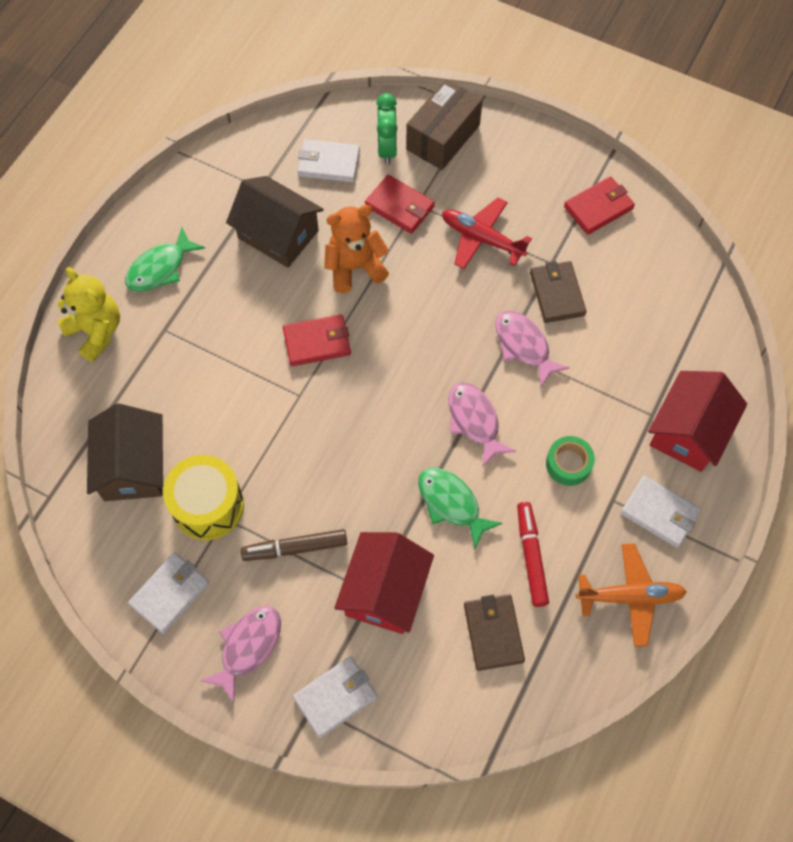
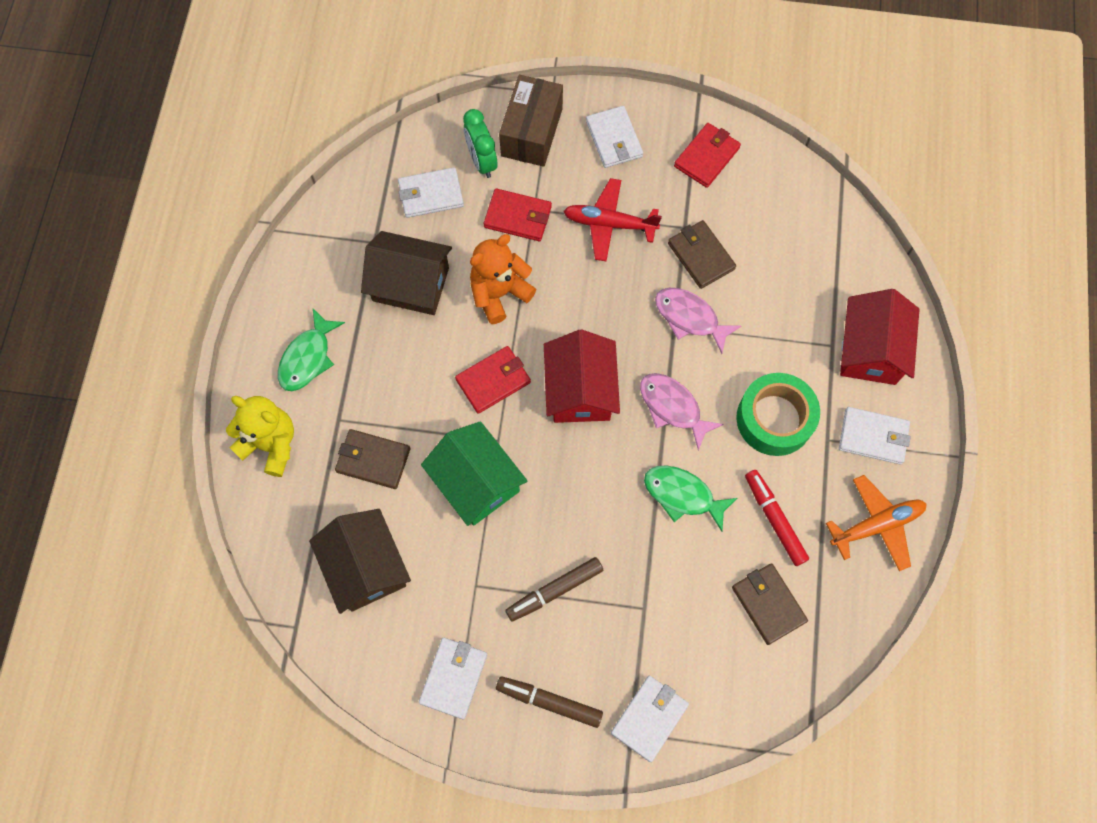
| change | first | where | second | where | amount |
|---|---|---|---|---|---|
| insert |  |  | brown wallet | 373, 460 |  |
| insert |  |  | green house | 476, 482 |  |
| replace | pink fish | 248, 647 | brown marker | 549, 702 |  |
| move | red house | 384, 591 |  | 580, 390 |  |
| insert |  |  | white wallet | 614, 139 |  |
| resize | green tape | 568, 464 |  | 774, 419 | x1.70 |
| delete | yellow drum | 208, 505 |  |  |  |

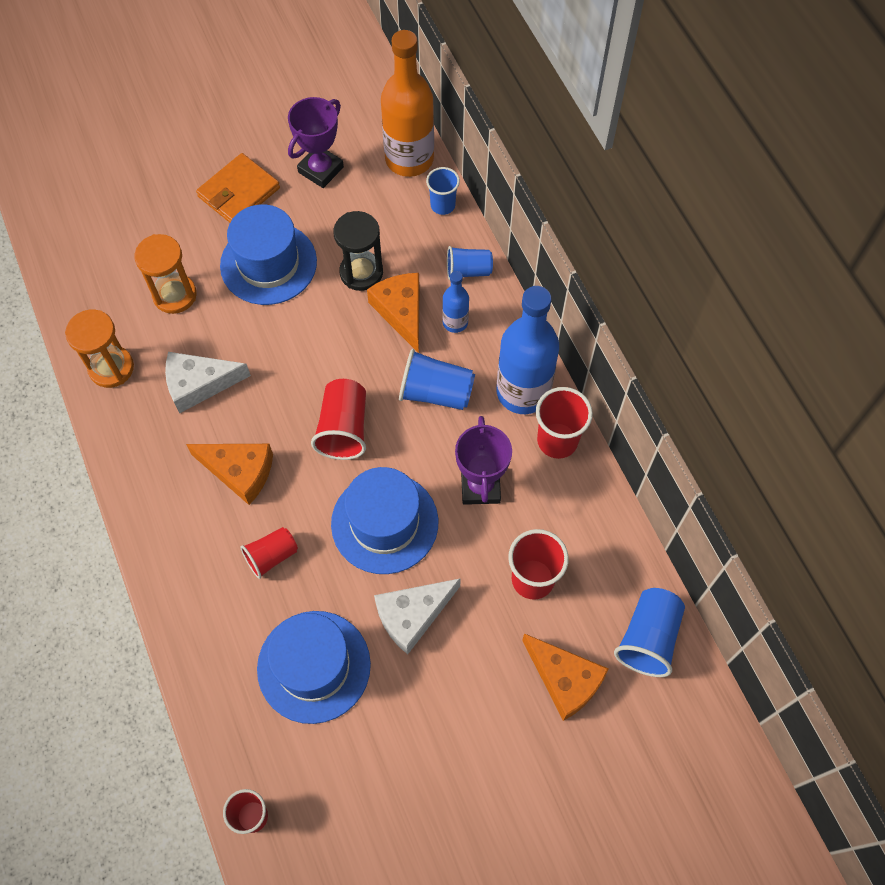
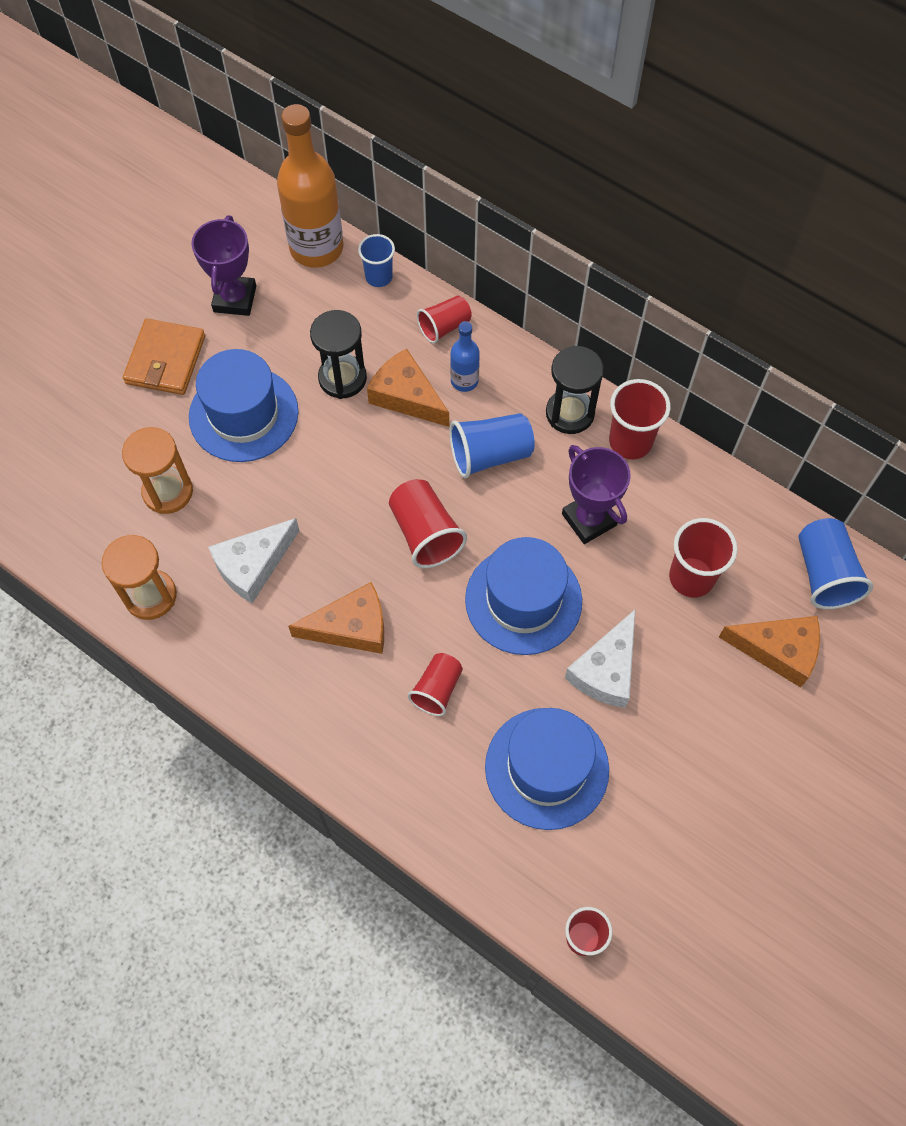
| change | first | where | second | where | amount |
|---|---|---|---|---|---|
| recolor | blue cup | 468, 271 | red cup | 444, 327 |  |
| replace | blue bottle | 523, 392 | black hourglass | 570, 413 |  |

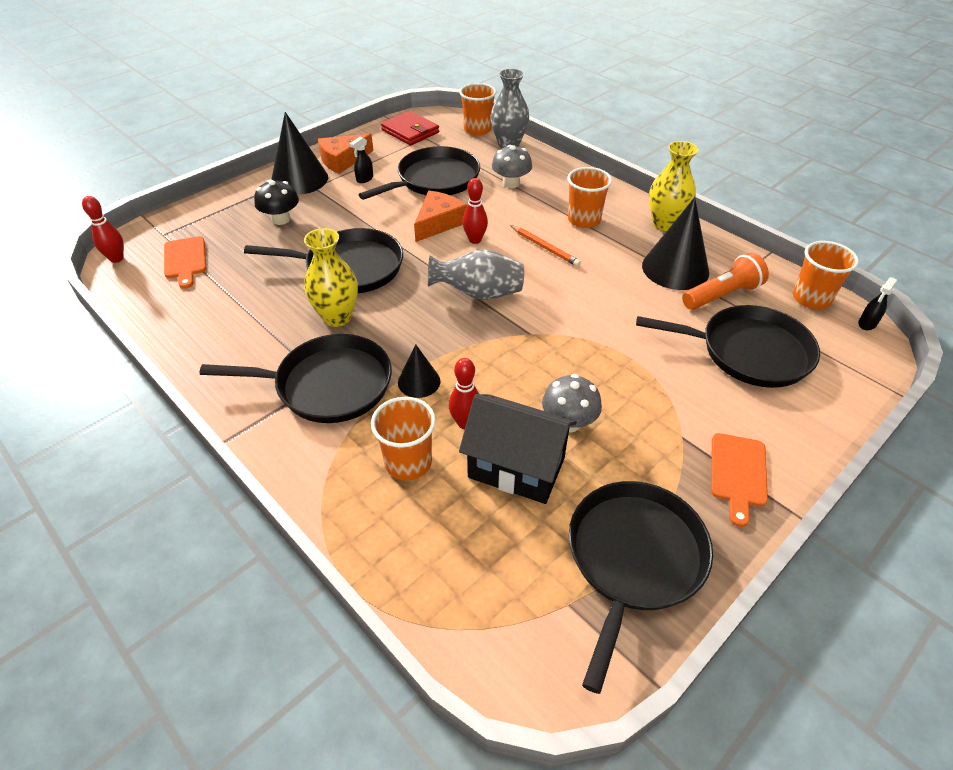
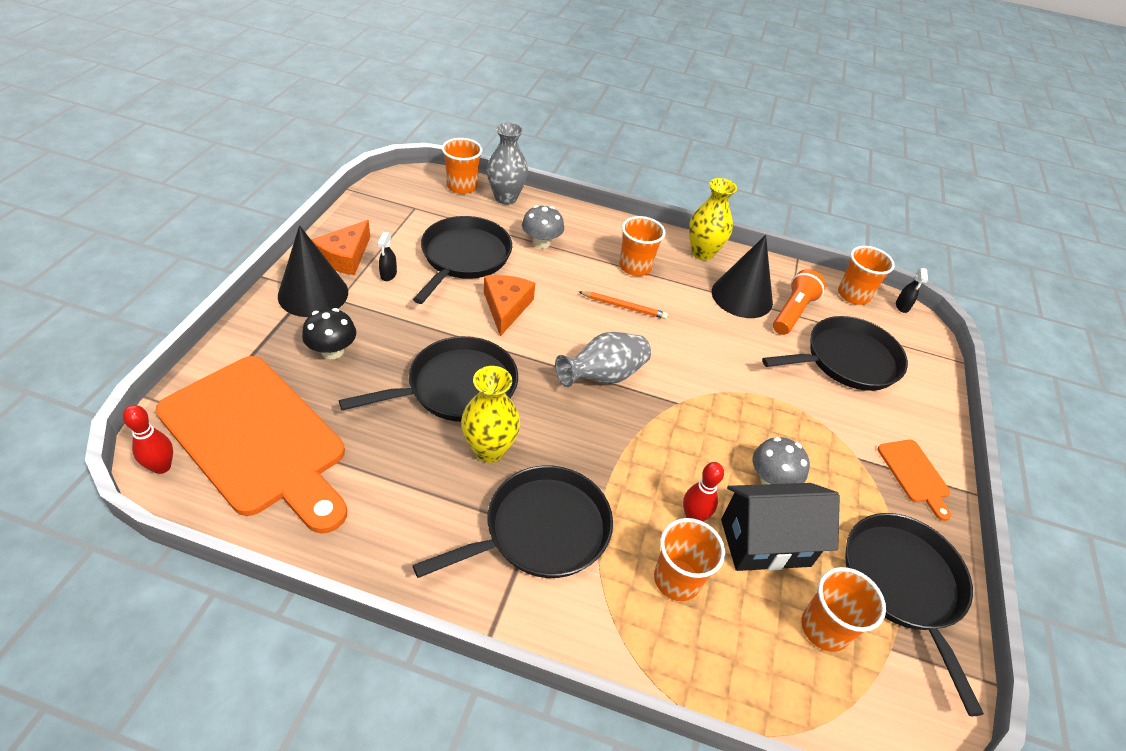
| change | first | where | second | where | amount |
|---|---|---|---|---|---|
| resize | orange cutting board | 185, 260 |  | 257, 439 | x2.37 |
| insert |  |  | orange cup | 824, 628 |  |
| delete | red wallet | 410, 131 |  |  |  |
| delete | black cone | 419, 381 |  |  |  |
| delete | red bowling pin | 475, 240 |  |  |  |

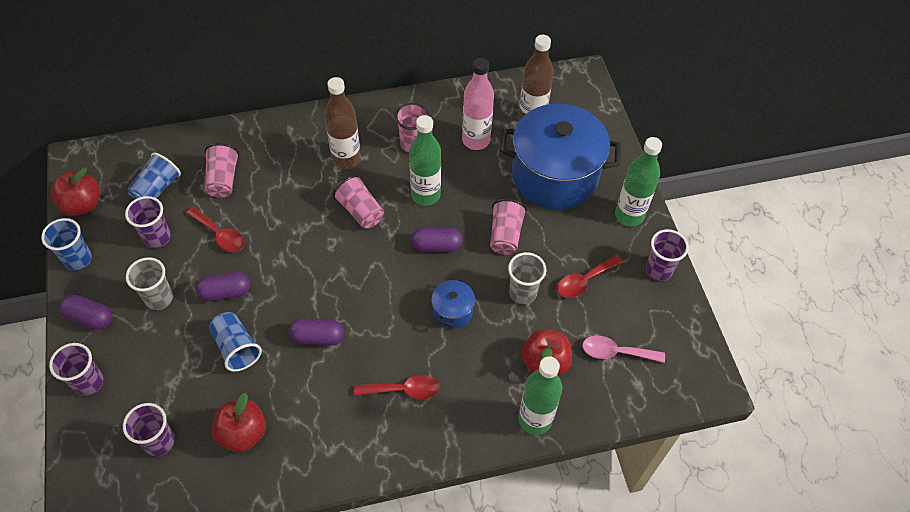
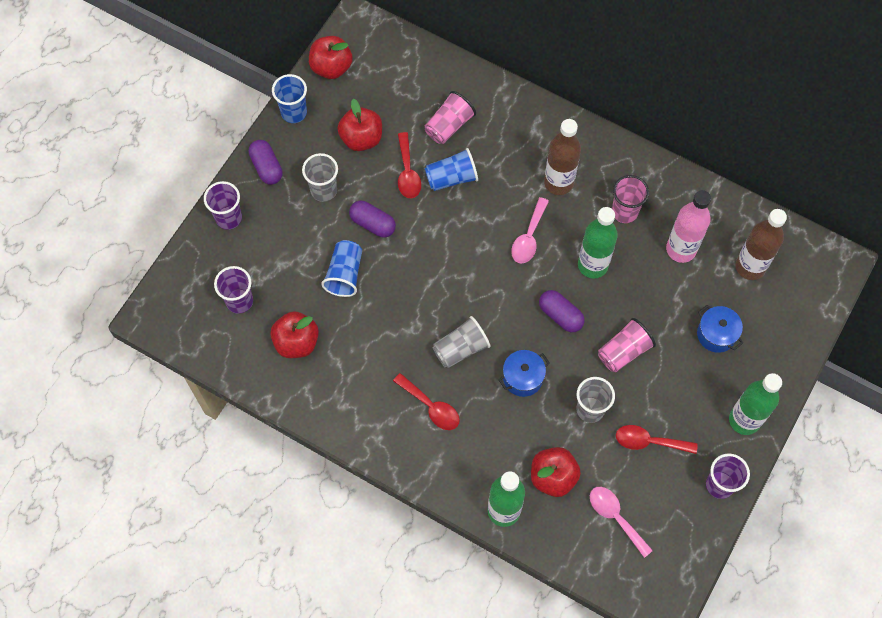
| change | first | where | second | where | amount |
|---|---|---|---|---|---|
| replace | purple cup | 157, 237 | red apple | 361, 138 |  |
| move | blue cup | 157, 189 |  | 451, 178 |  |
| insert |  |  | grey cup | 460, 349 |  |
| replace | pink cup | 360, 211 | pink spoon | 528, 237 |  |
| resize | blue pot | 554, 176 |  | 716, 334 | x0.42 |
| delete | purple capsule | 317, 337 |  |  |  |

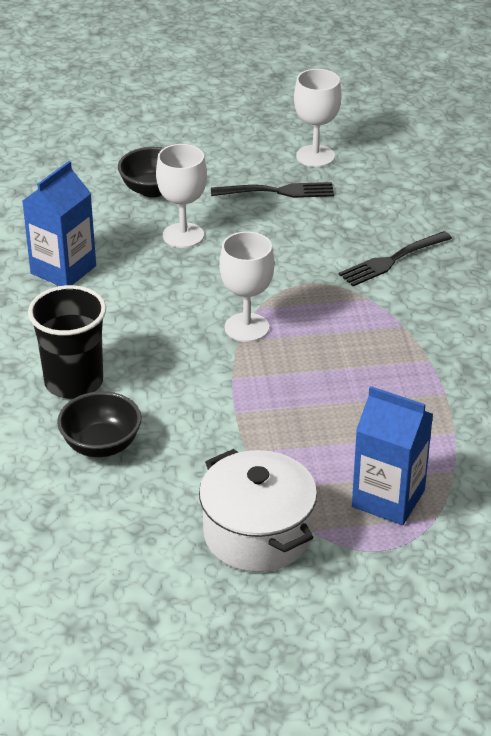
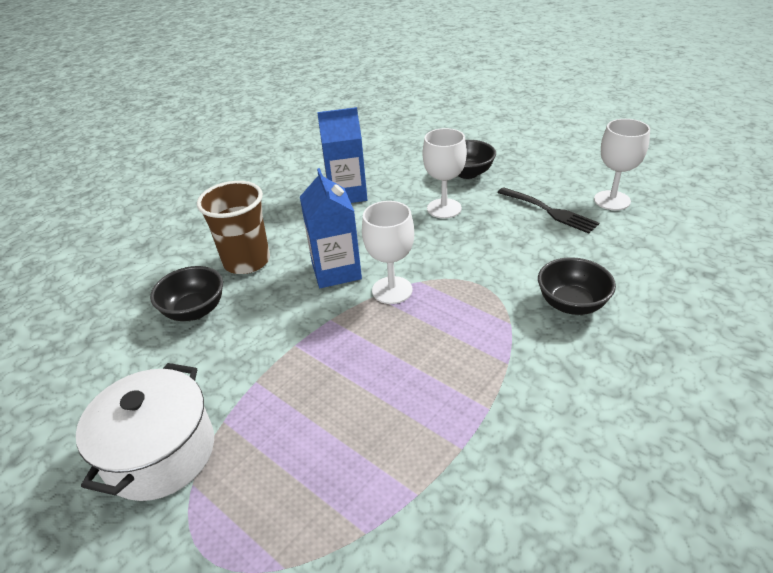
| change | first | where | second | where | amount |
|---|---|---|---|---|---|
| recolor | black cup | 74, 382 | brown cup | 247, 261 |  |
| move | blue carton | 388, 498 |  | 336, 271 |  |
| replace | black fork | 392, 260 | black bowl | 571, 304 |  |

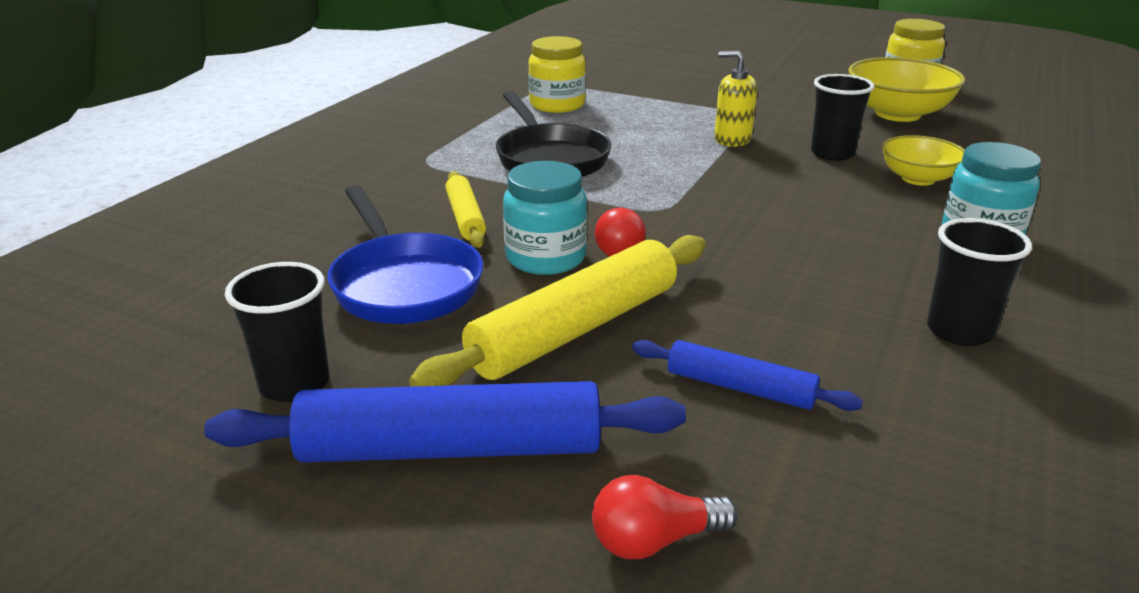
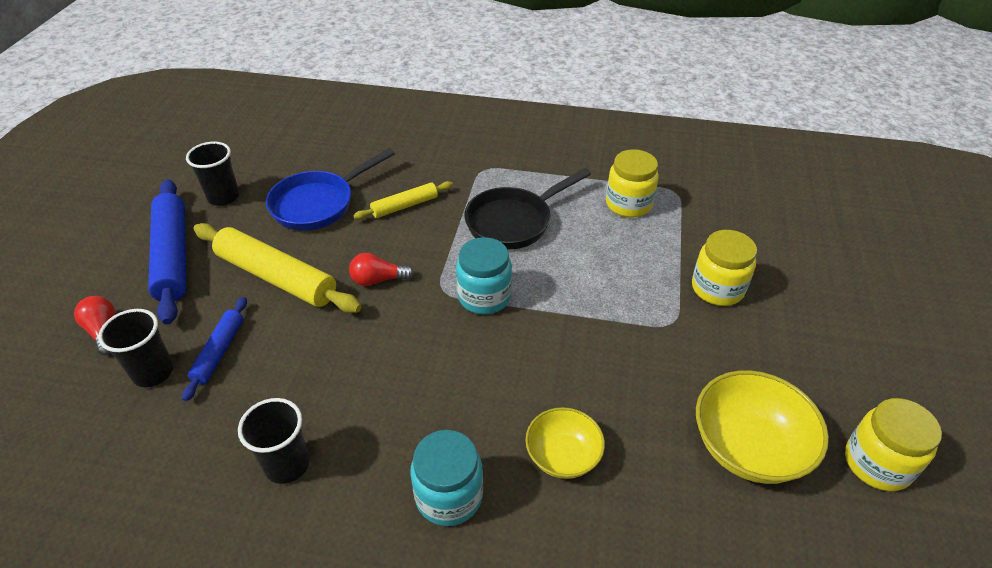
| change | first | where | second | where | amount |
|---|---|---|---|---|---|
| move | black cup | 832, 153 |  | 153, 372 |  |
| move | turquoise jar | 545, 258 |  | 484, 297 |  |
| insert |  |  | yellow jar | 717, 289 |  |
| delete | yellow soap dispenser | 732, 139 |  |  |  |

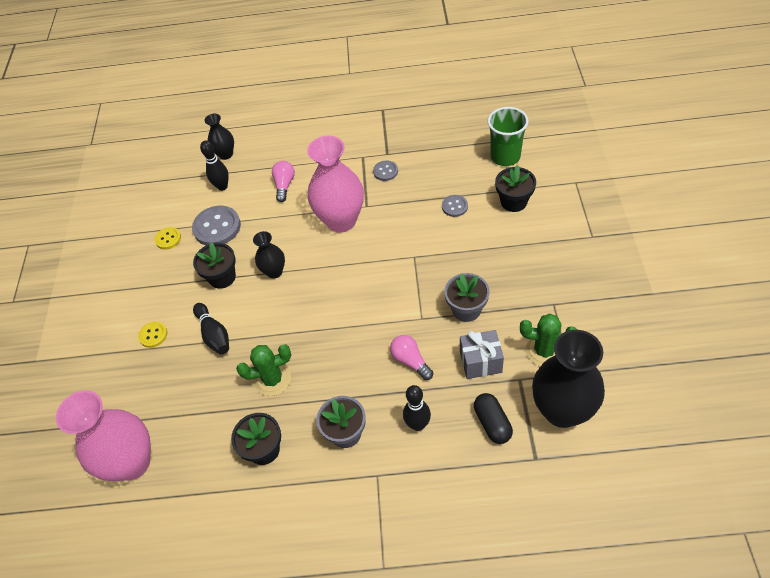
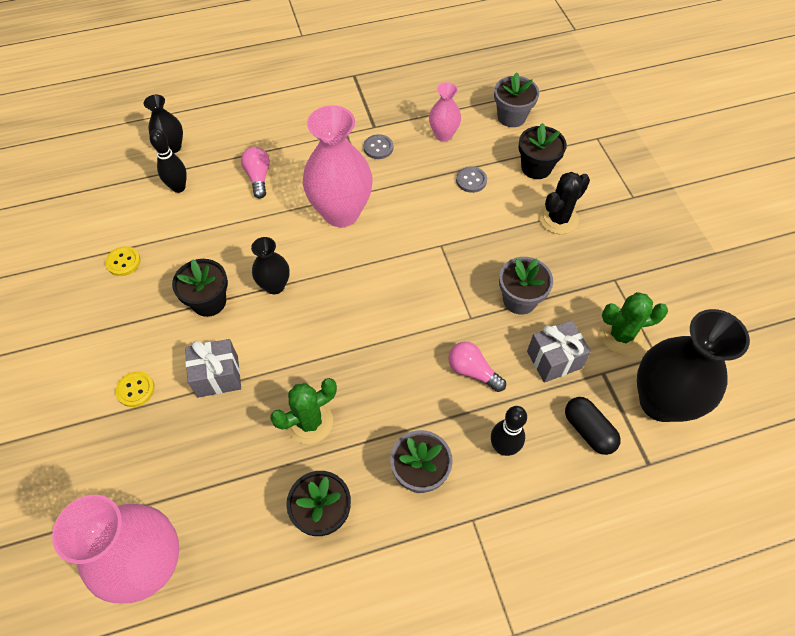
| change | first | where | second | where | amount |
|---|---|---|---|---|---|
| replace | black bowling pin | 214, 334 | grey gift | 218, 376 |  |
| insert |  |  | pink vase | 443, 135 |  |
| replace | green cup | 505, 156 | grey flower pot | 511, 117 |  |
| insert |  |  | black cactus | 558, 219 |  |
| delete | grey button | 217, 227 |  |  |  |

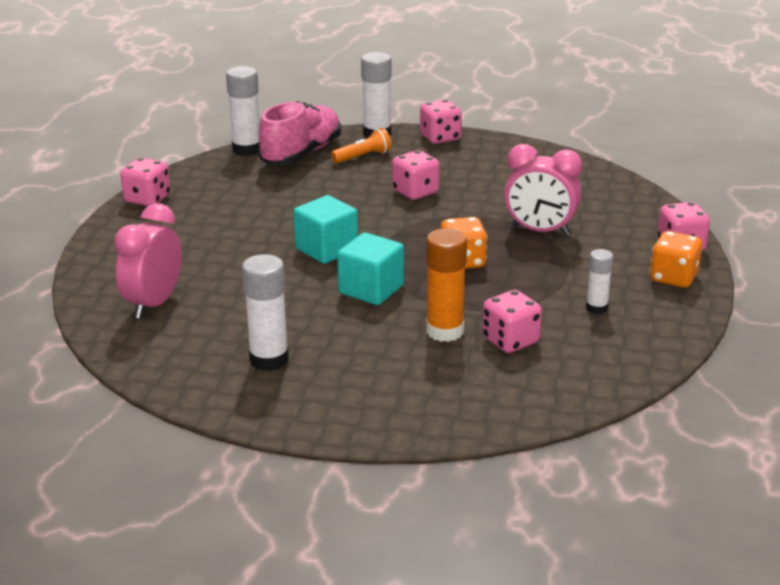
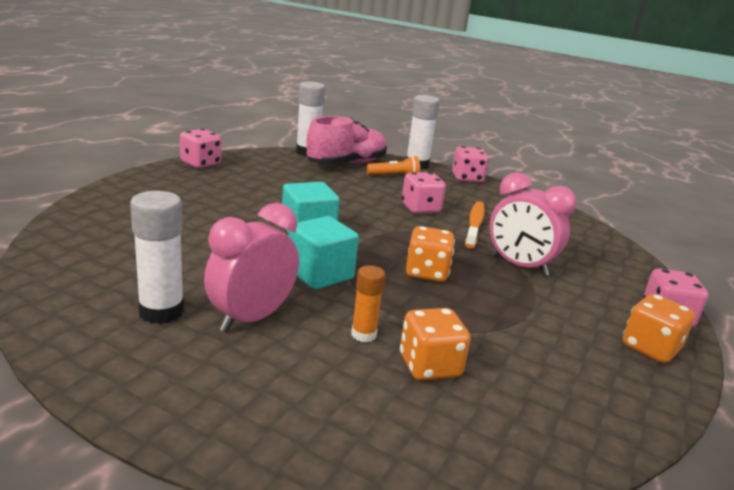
| change | first | where | second | where | amount |
|---|---|---|---|---|---|
| move | pink clock | 154, 304 |  | 251, 318 |  |
| resize | orange glue stick | 445, 331 |  | 363, 334 | x0.60 |
| recolor | pink dice | 510, 341 | orange dice | 429, 366 |  |
| insert |  |  | orange toothbrush | 474, 224 |  |
| delete | white glue stick | 596, 308 |  |  |  |

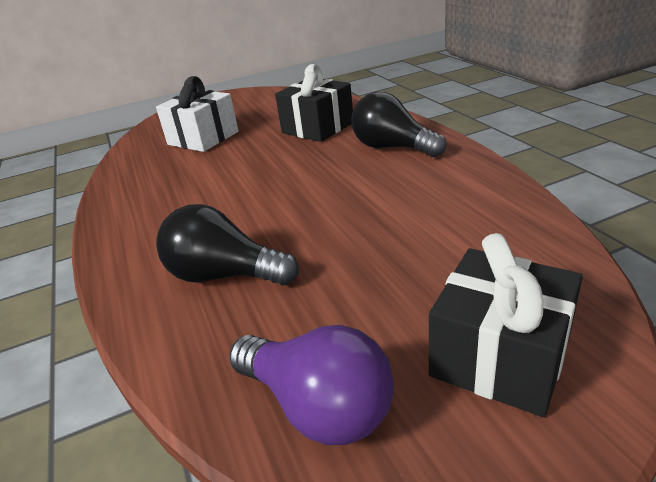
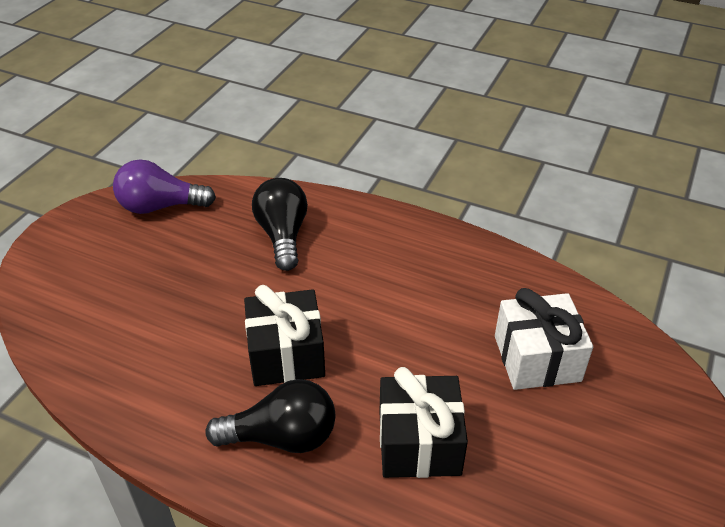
| change | first | where | second | where | amount |
|---|---|---|---|---|---|
| move | black gift | 500, 357 |  | 286, 354 |  |
| rotate | black light bulb | 225, 275 |  | 283, 235 | 75 degrees counterclockwise |

